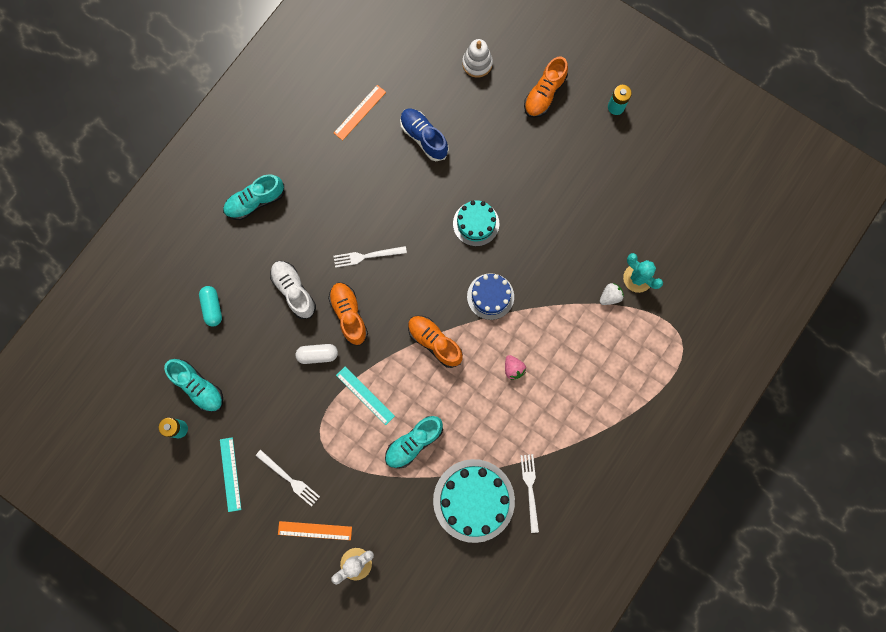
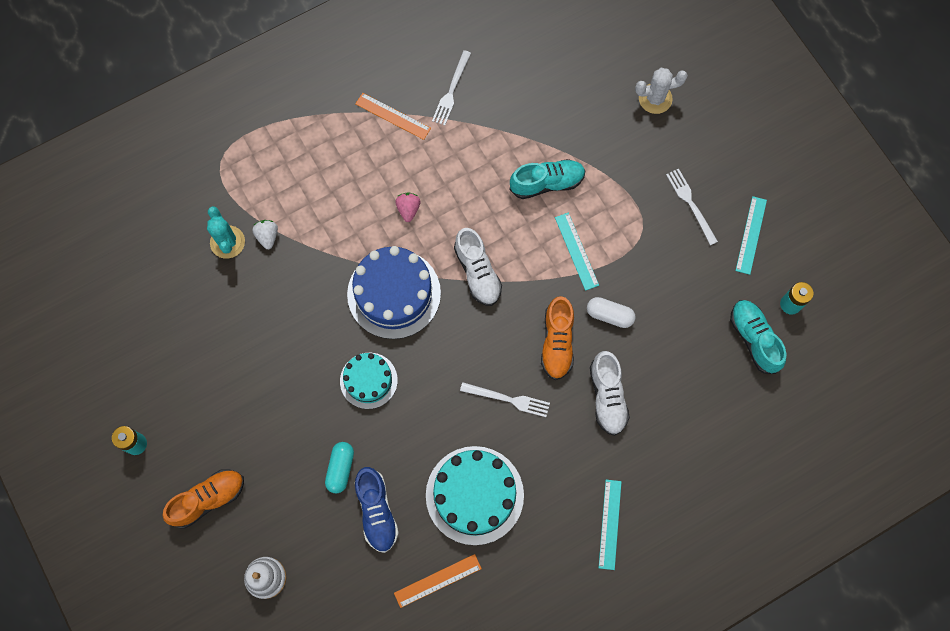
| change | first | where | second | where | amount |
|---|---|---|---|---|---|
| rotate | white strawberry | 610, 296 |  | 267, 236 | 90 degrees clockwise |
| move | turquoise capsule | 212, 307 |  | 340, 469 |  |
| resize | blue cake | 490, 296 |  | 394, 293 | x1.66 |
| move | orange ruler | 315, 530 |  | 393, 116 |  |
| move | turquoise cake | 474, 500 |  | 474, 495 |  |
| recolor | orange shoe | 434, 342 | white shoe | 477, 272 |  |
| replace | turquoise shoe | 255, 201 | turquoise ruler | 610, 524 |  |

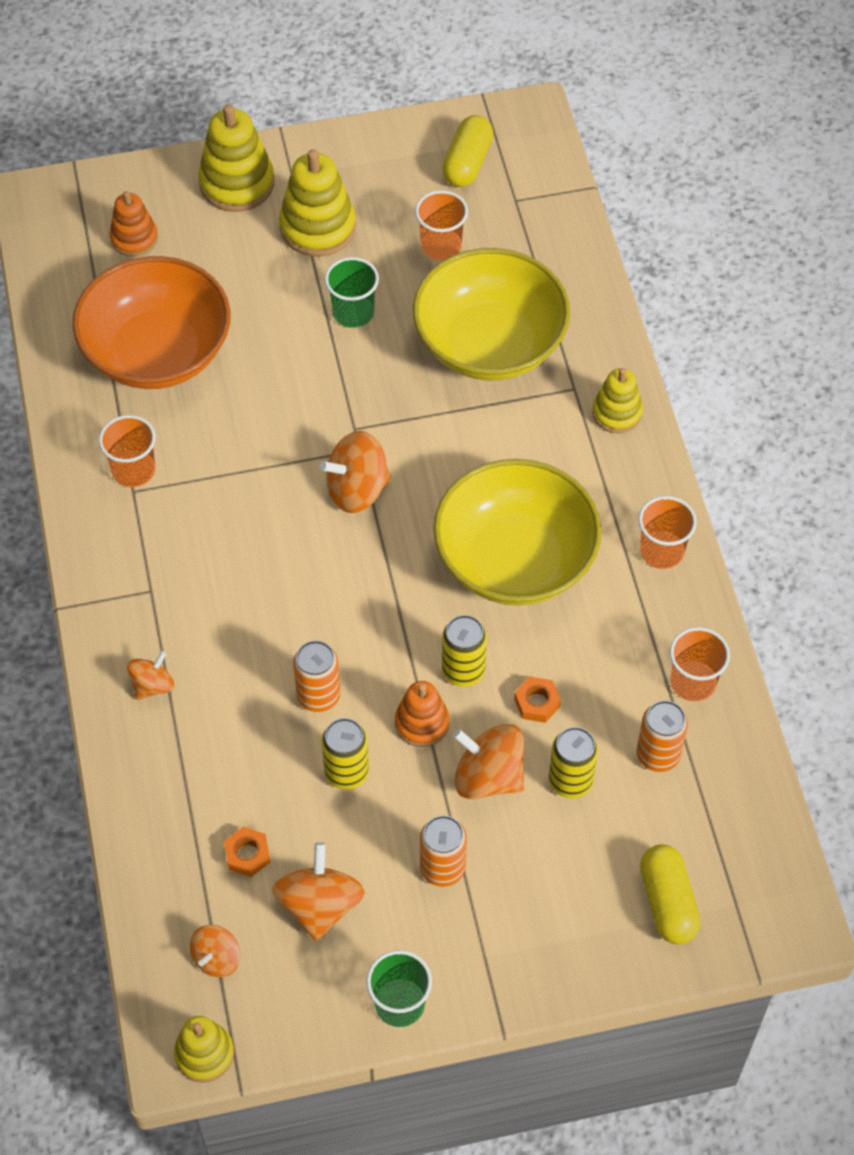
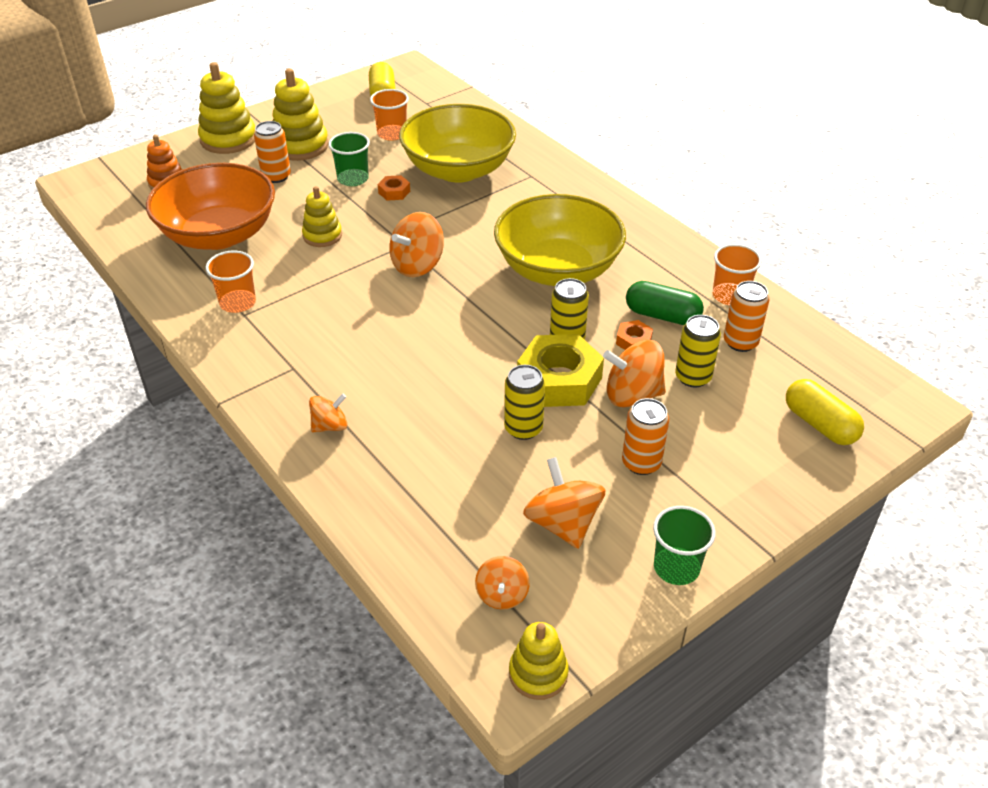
| change | first | where | second | where | amount |
|---|---|---|---|---|---|
| move | orange can | 318, 696 |  | 276, 176 |  |
| move | yellow stacking toy | 617, 413 |  | 322, 236 |  |
| rotate | orange spinning top | 152, 685 |  | 330, 426 | 45 degrees clockwise |
| move | orange nut | 247, 855 |  | 394, 192 |  |
| replace | orange stacking toy | 422, 723 | yellow nut | 559, 379 |  |
| insert |  |  | green capsule | 662, 315 |  |
| delete | orange cup | 662, 551 |  |  |  |

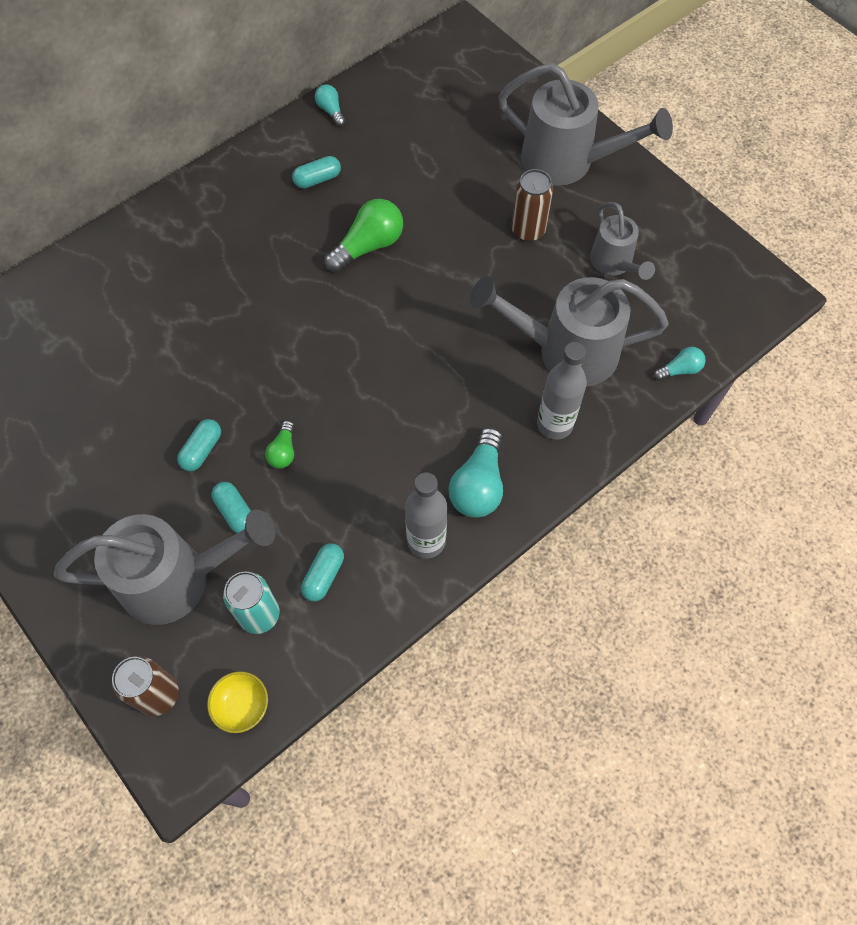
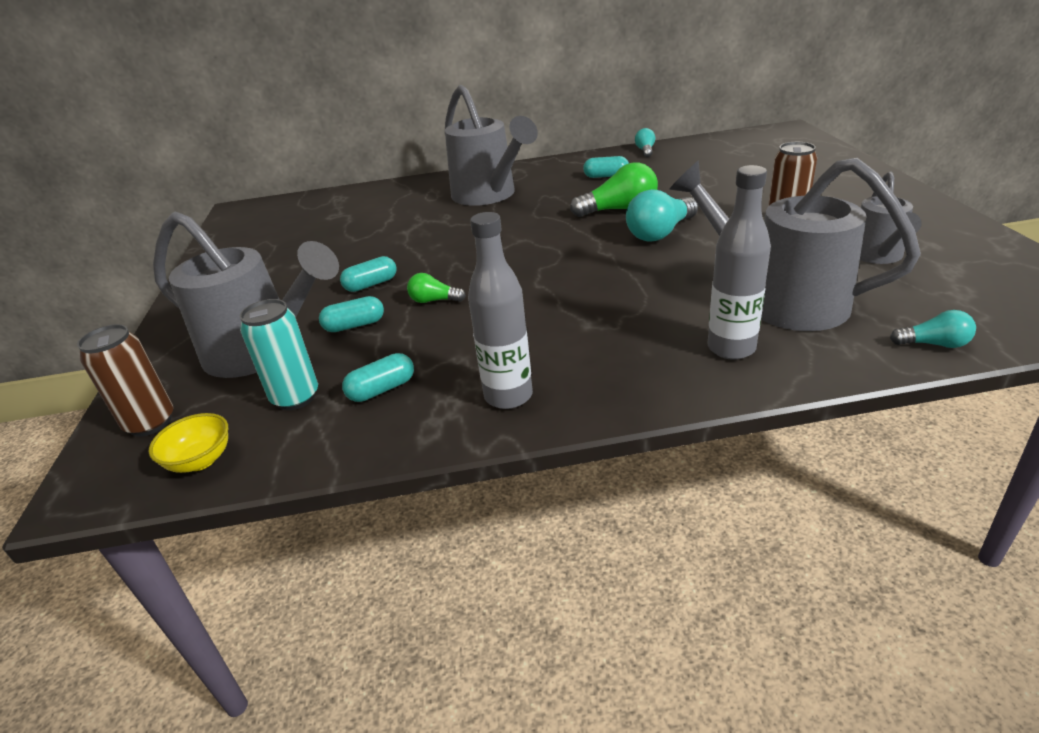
| change | first | where | second | where | amount |
|---|---|---|---|---|---|
| rotate | turquoise capsule | 235, 512 |  | 354, 325 | 75 degrees clockwise |
| rotate | green light bulb | 283, 451 |  | 434, 300 | 60 degrees clockwise |
| move | grey watering can | 567, 162 |  | 489, 196 |  |
| move | turquoise light bulb | 478, 485 |  | 660, 233 |  |

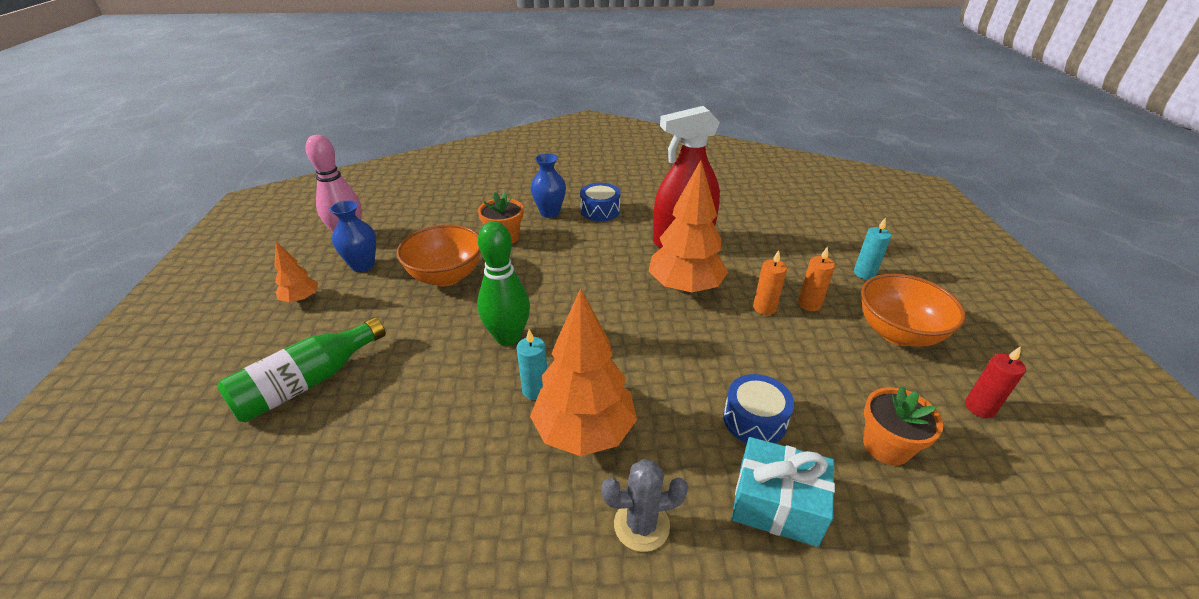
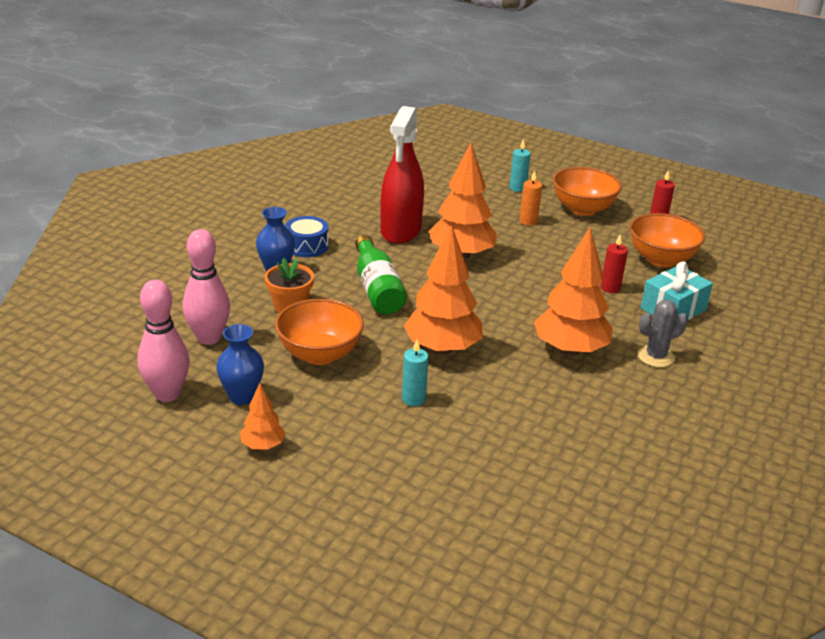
| change | first | where | second | where | amount |
|---|---|---|---|---|---|
| insert |  |  | pink bowling pin | 209, 338 |  |
| move | green bottle | 308, 382 |  | 377, 288 |  |
| move | turquoise candle | 535, 390 |  | 413, 399 |  |
| replace | green bowling pin | 508, 337 | orange tree | 442, 349 |  |
| replace | blue drum | 754, 420 | red candle | 610, 288 |  |
| replace | orange flower pot | 886, 446 | orange bowl | 661, 259 |  |
| rotate | grey cactus | 641, 525 |  | 655, 356 | 45 degrees clockwise |
| delete | orange candle | 764, 308 |  |  |  |

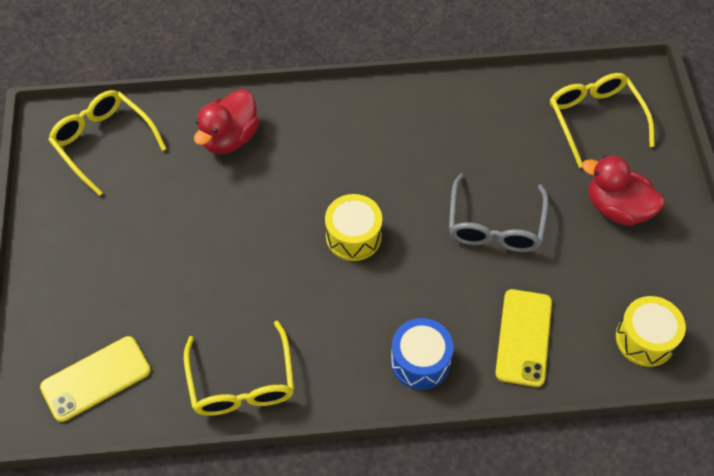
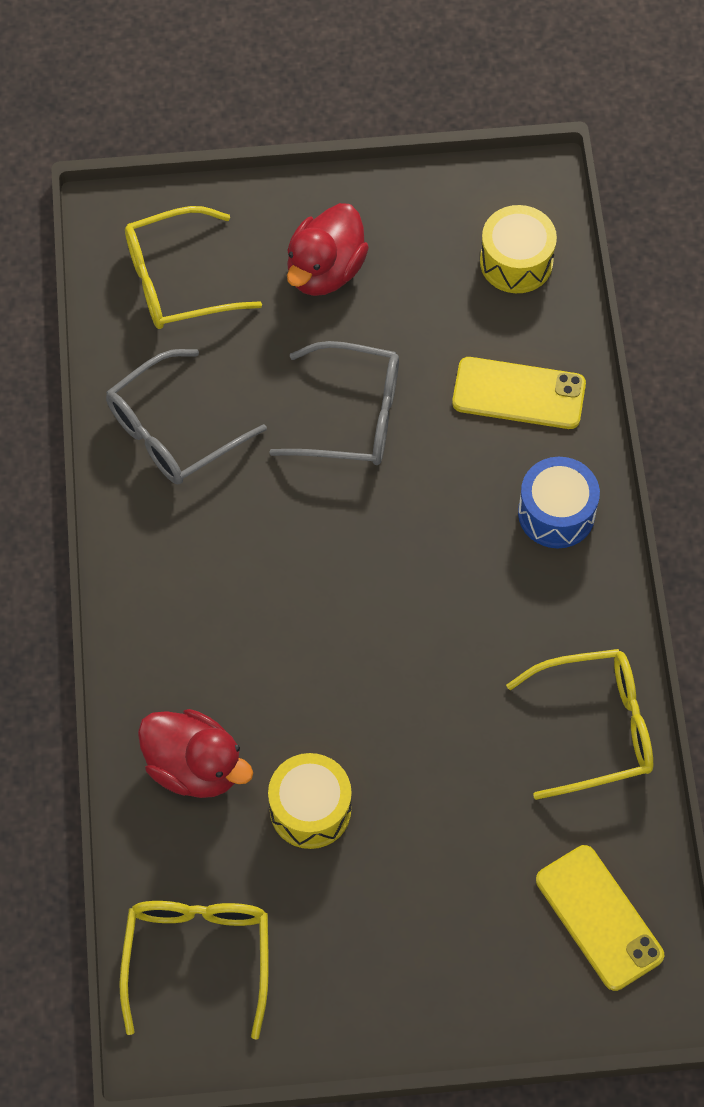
| change | first | where | second | where | amount |
|---|---|---|---|---|---|
| insert |  |  | grey glasses | 173, 431 |  |
| rotate | yellow glasses | 103, 142 |  | 197, 957 | 135 degrees clockwise |
| move | yellow drum | 353, 236 |  | 310, 809 |  |

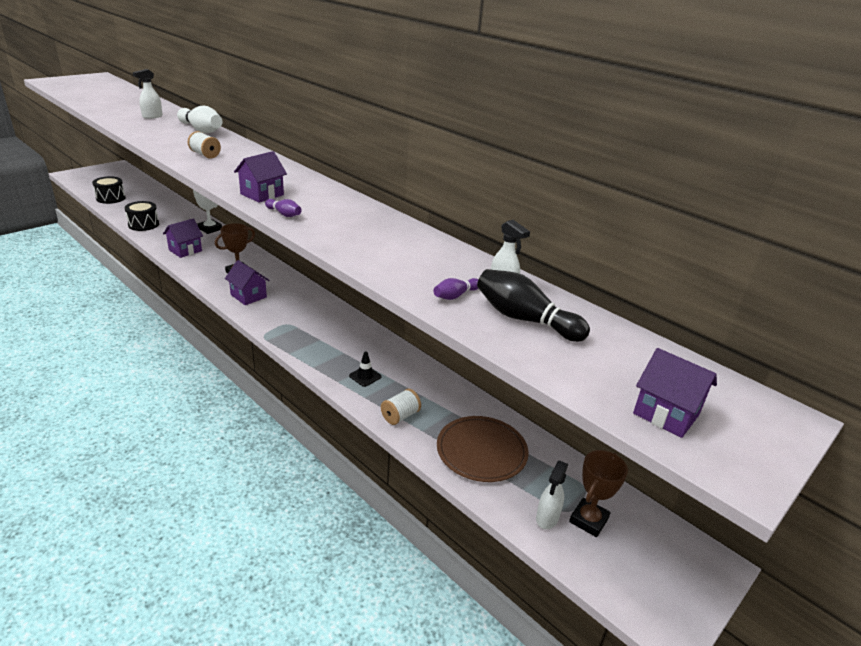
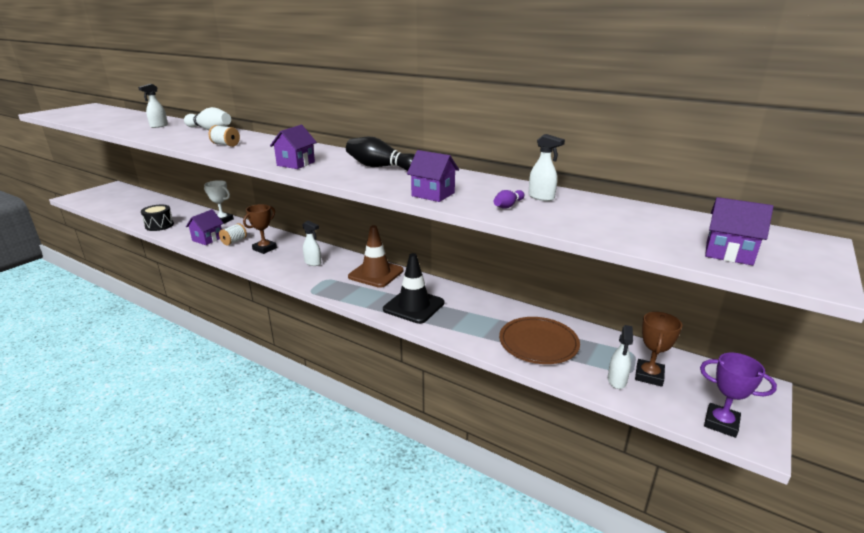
| change | first | where | second | where | amount |
|---|---|---|---|---|---|
| move | white spool | 400, 416 |  | 234, 241 |  |
| insert |  |  | white spray bottle | 313, 263 |  |
| move | black bowling pin | 525, 319 |  | 381, 167 |  |
| insert |  |  | brown traffic cone | 376, 274 |  |
| resize | black traffic cone | 365, 376 |  | 413, 306 | x2.22 |
| move | purple house | 248, 296 |  | 433, 194 |  |
| insert |  |  | purple trophy | 721, 423 |  |
| delete | black drum | 110, 198 |  |  |  |
| delete | purple bowling pin | 284, 214 |  |  |  |

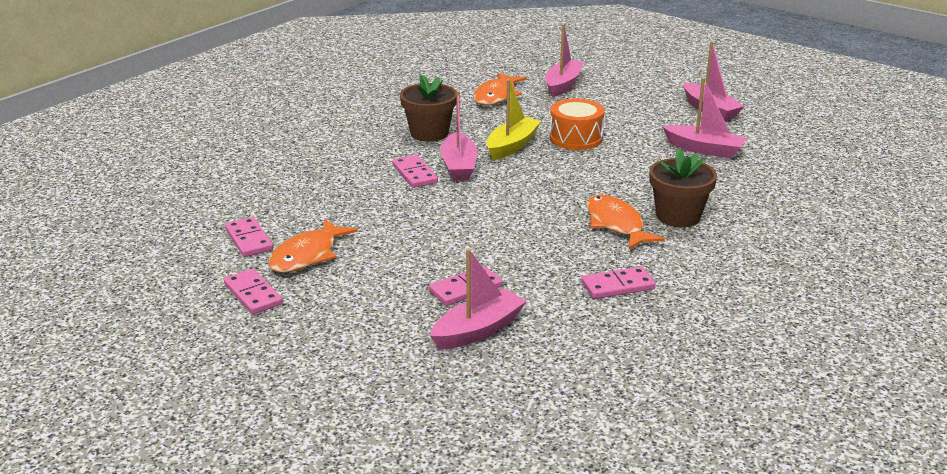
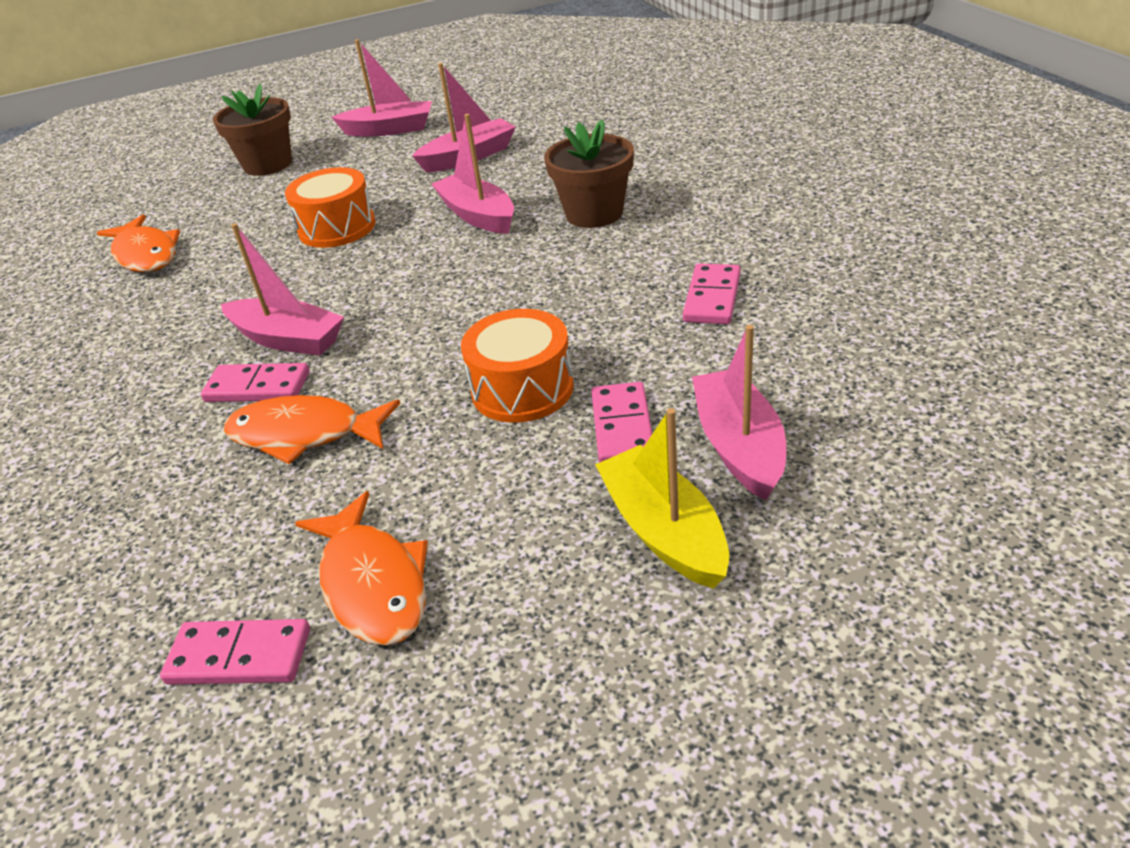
| change | first | where | second | where | amount |
|---|---|---|---|---|---|
| move | brown flower pot | 429, 133 |  | 268, 164 |  |
| move | orange fish | 616, 224 |  | 304, 434 |  |
| move | pink boat | 563, 85 |  | 478, 215 |  |
| insert |  |  | orange drum | 522, 389 |  |
| move | yellow boat | 512, 146 |  | 664, 531 |  |
| delete | pink domino | 253, 294 |  |  |  |

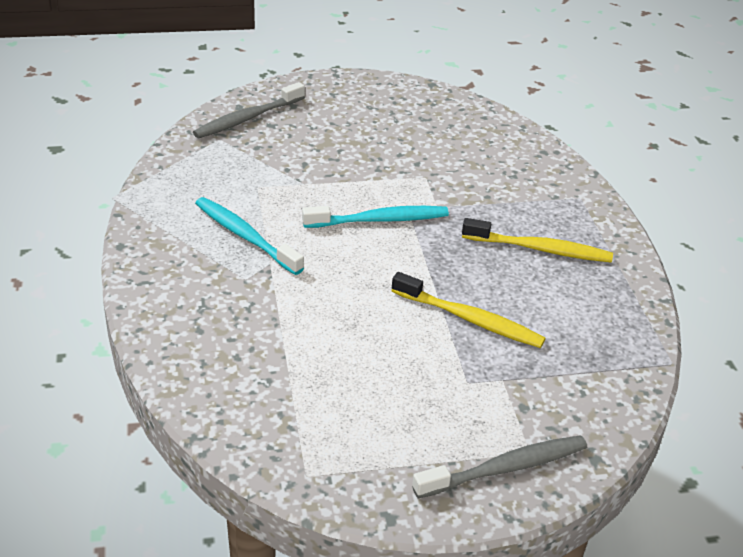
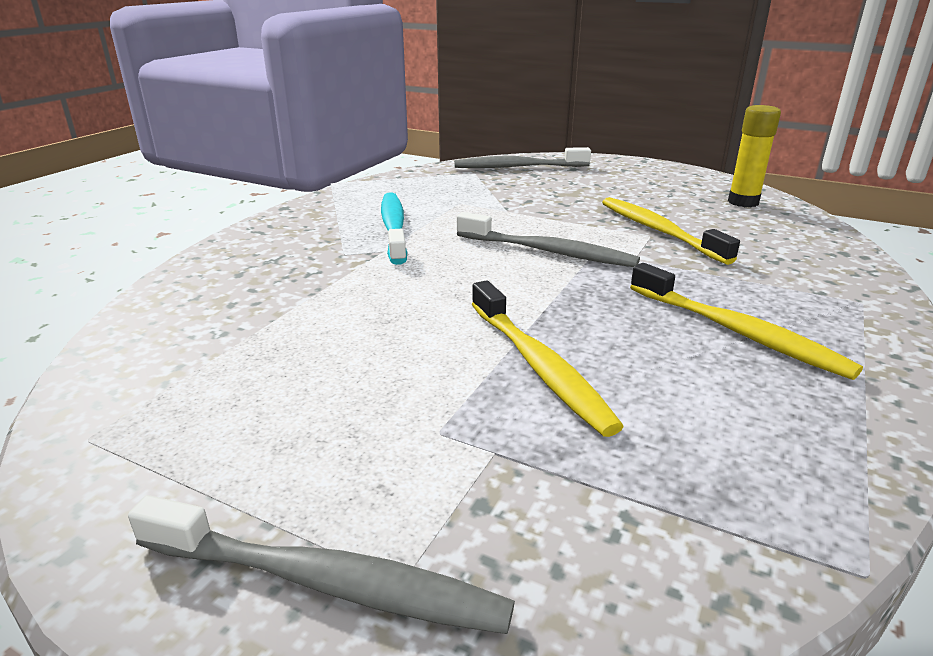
| change | first | where | second | where | amount |
|---|---|---|---|---|---|
| recolor | turquoise toothbrush | 379, 220 | grey toothbrush | 548, 251 |  |
| insert |  |  | yellow toothbrush | 658, 231 |  |
| insert |  |  | yellow glue stick | 743, 202 |  |

